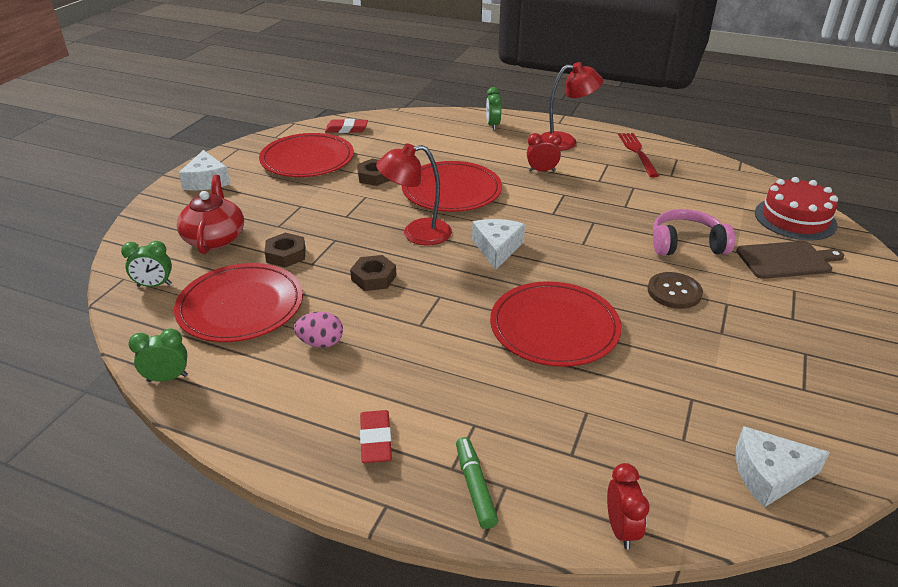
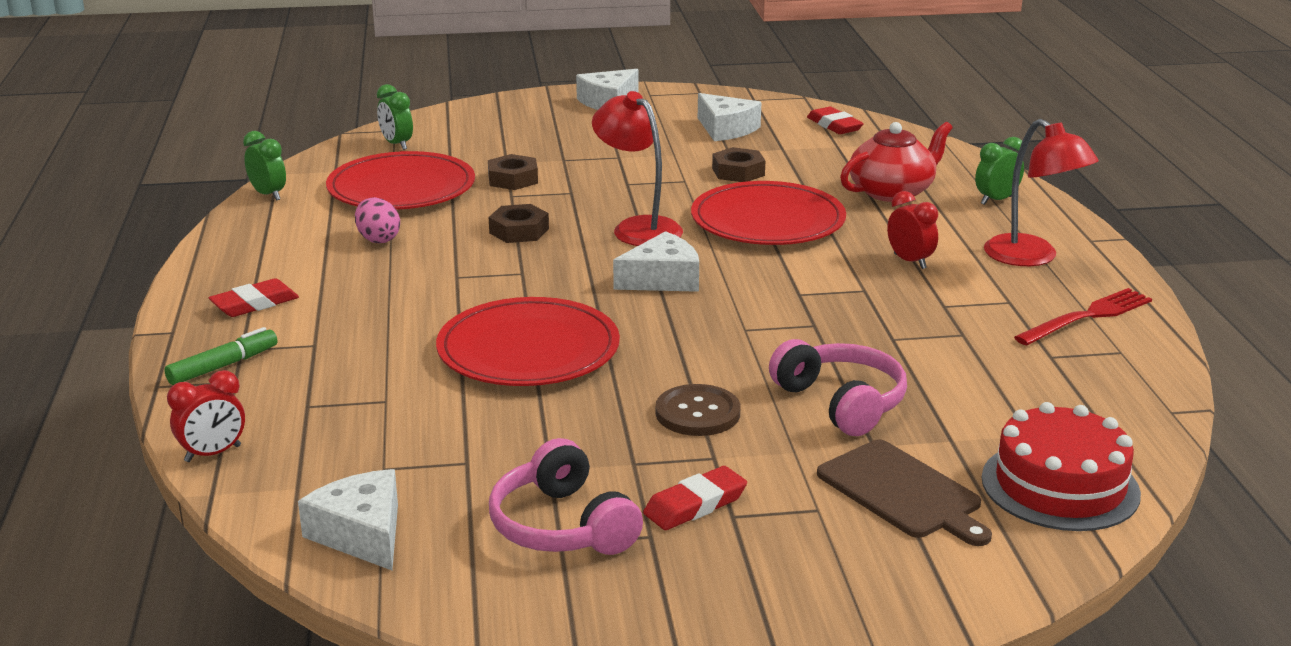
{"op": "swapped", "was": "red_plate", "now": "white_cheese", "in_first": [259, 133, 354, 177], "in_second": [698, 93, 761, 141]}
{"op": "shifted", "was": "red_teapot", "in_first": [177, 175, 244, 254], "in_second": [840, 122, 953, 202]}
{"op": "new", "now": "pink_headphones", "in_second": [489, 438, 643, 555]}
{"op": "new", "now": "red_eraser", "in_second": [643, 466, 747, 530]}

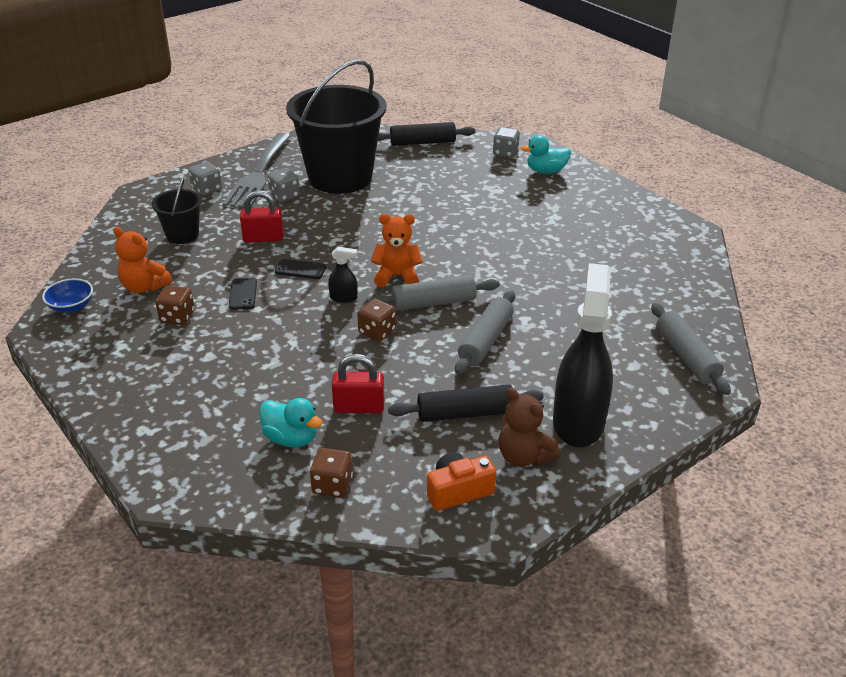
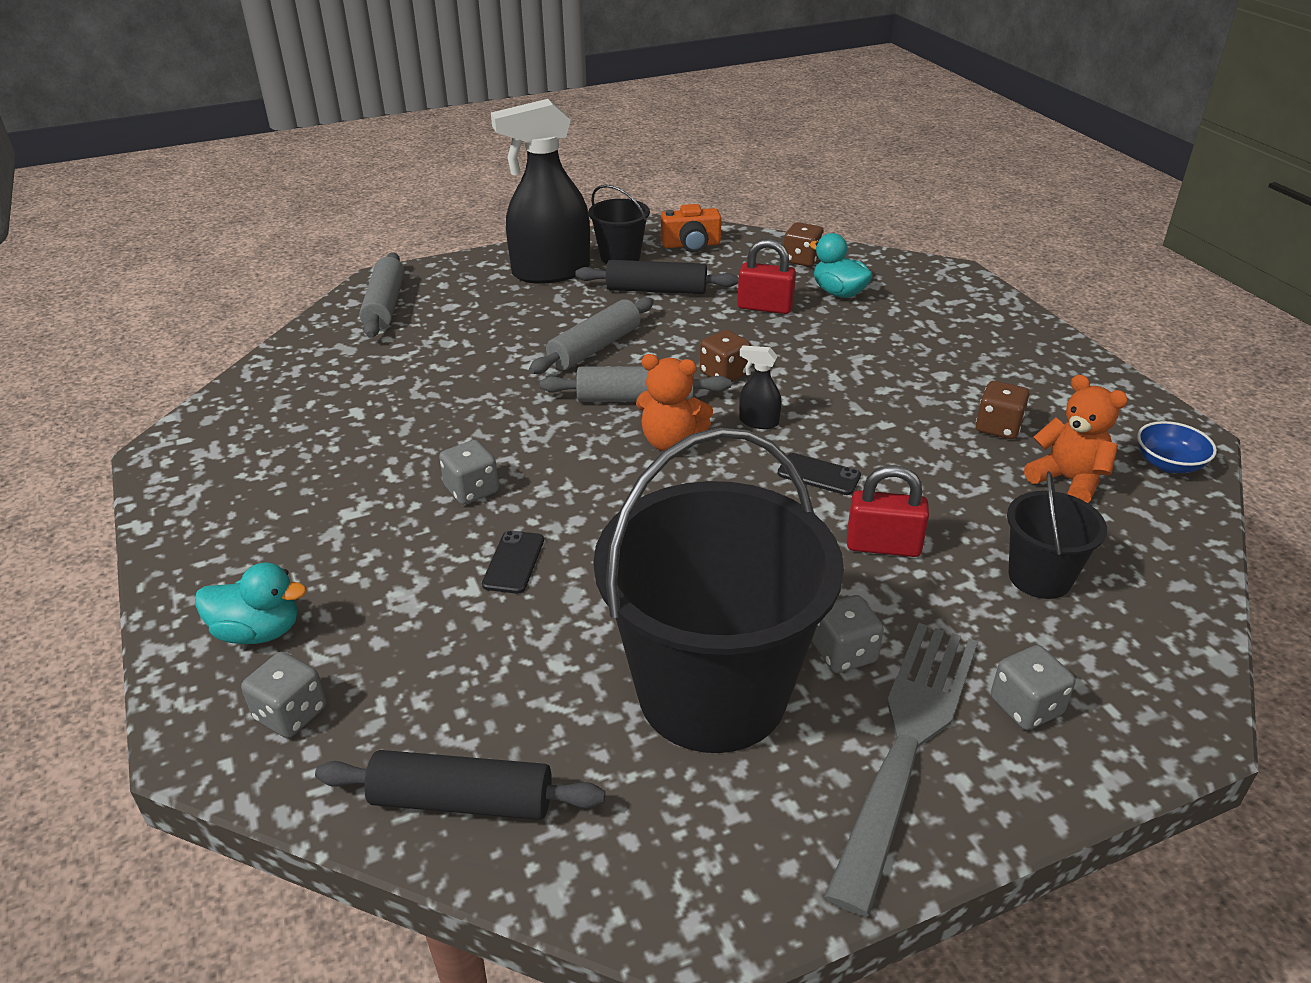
{"op": "rotated", "was": "black_spray_bottle", "in_first": [553, 263, 613, 447], "in_second": [491, 99, 590, 284], "clockwise": 45}
{"op": "shifted", "was": "black_phone", "in_first": [229, 278, 257, 310], "in_second": [482, 530, 544, 594]}
{"op": "swapped", "was": "brown_teddy_bear", "now": "black_bucket", "in_first": [499, 388, 560, 467], "in_second": [588, 185, 650, 264]}
{"op": "new", "now": "grey_dice", "in_second": [439, 440, 499, 505]}

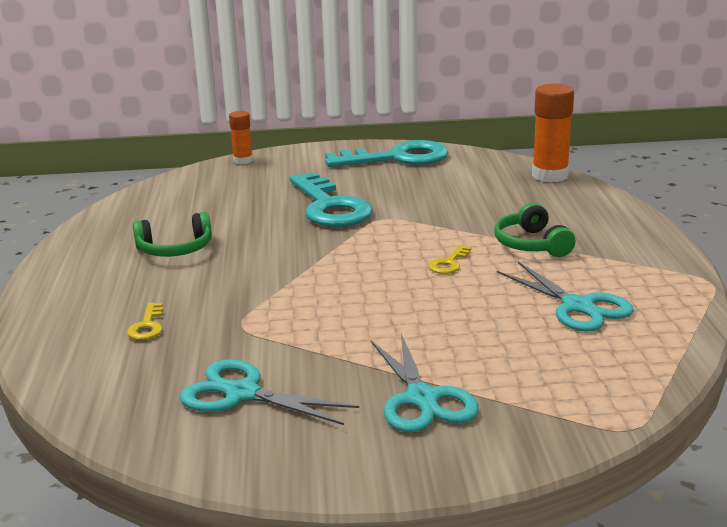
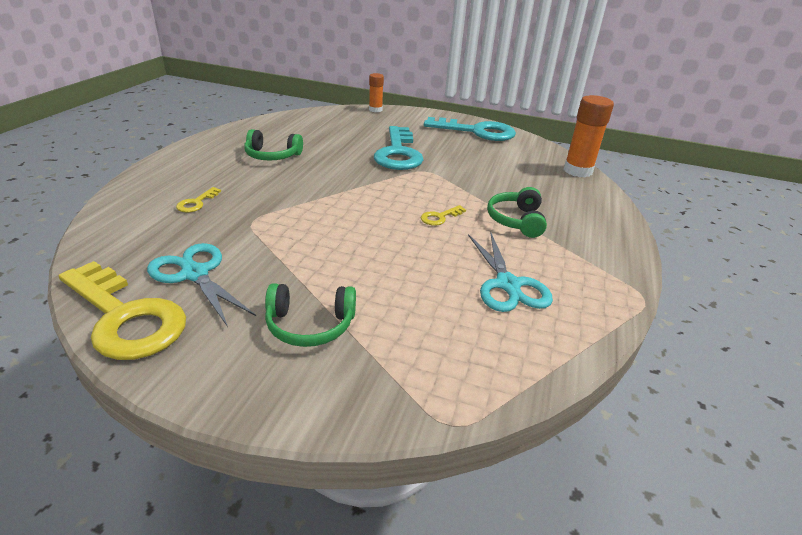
{"op": "swapped", "was": "turquoise_scissors", "now": "green_headphones", "in_first": [371, 334, 479, 432], "in_second": [265, 283, 356, 347]}
{"op": "new", "now": "yellow_key", "in_second": [59, 261, 186, 360]}

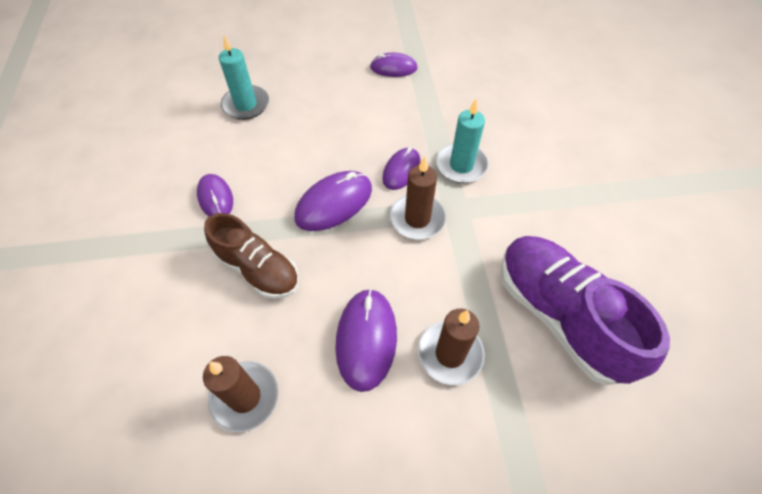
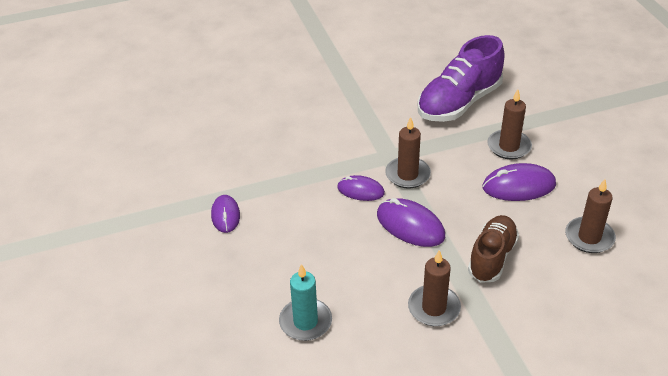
{"op": "gone", "was": "turquoise_candle", "in_first": [436, 98, 489, 183]}
{"op": "swapped", "was": "purple_mouse", "now": "brown_candle", "in_first": [197, 174, 233, 217], "in_second": [408, 250, 461, 326]}

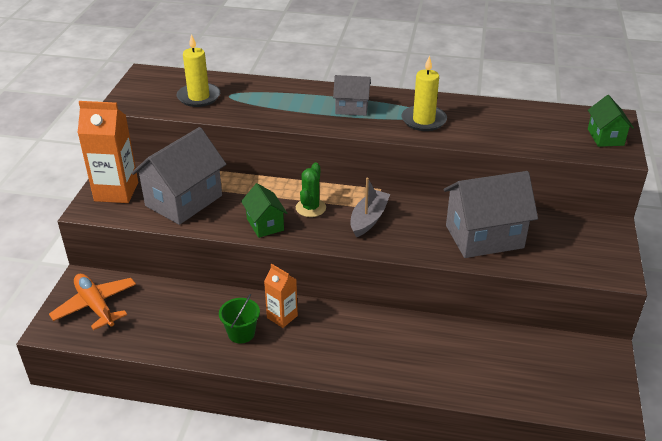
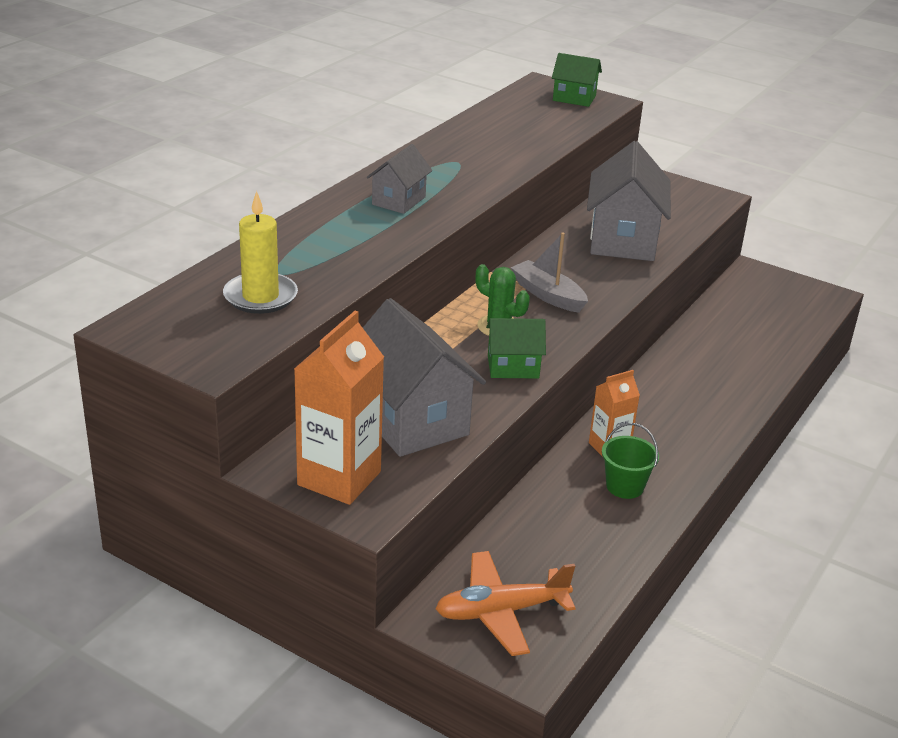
{"op": "gone", "was": "yellow_candle", "in_first": [401, 55, 447, 131]}

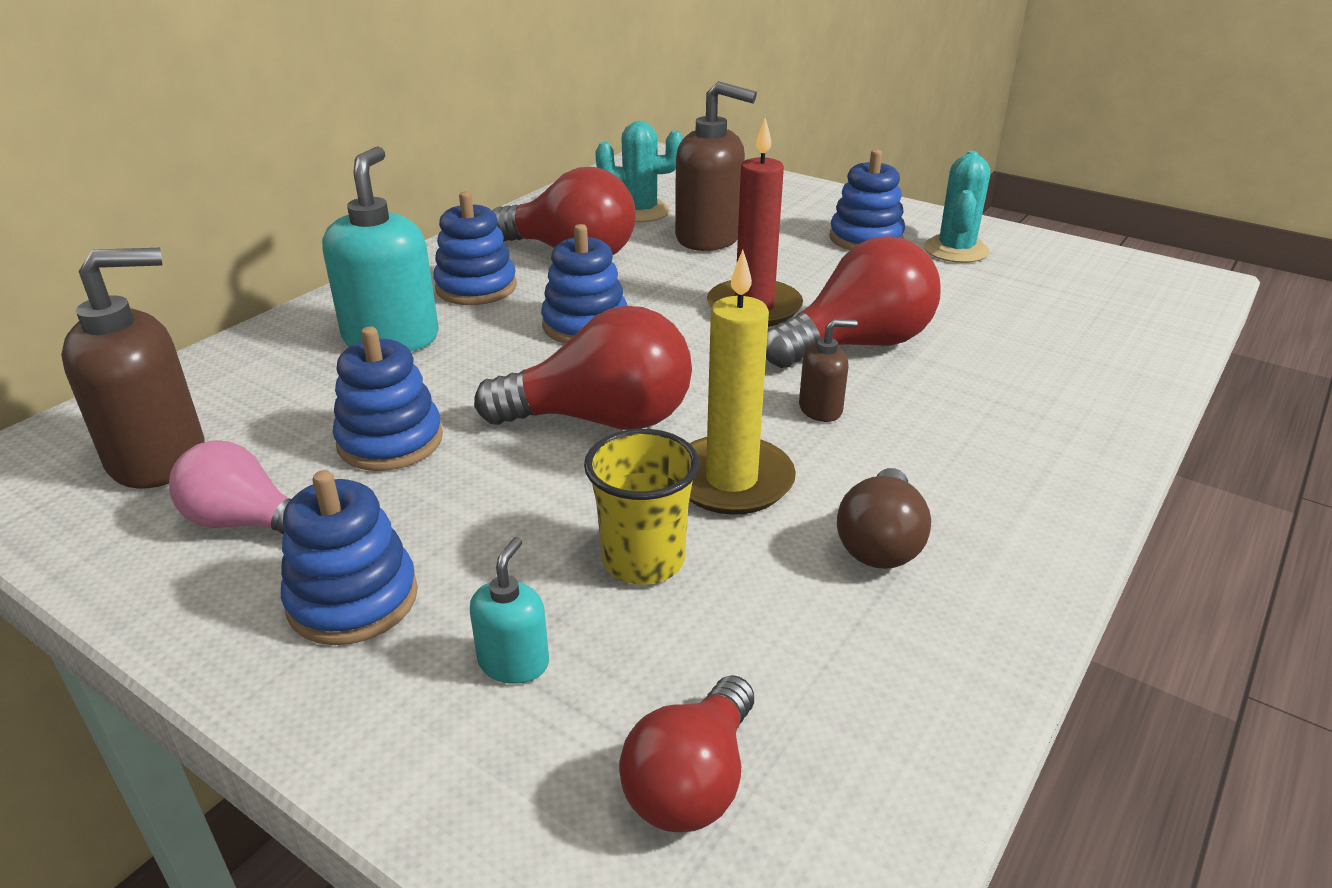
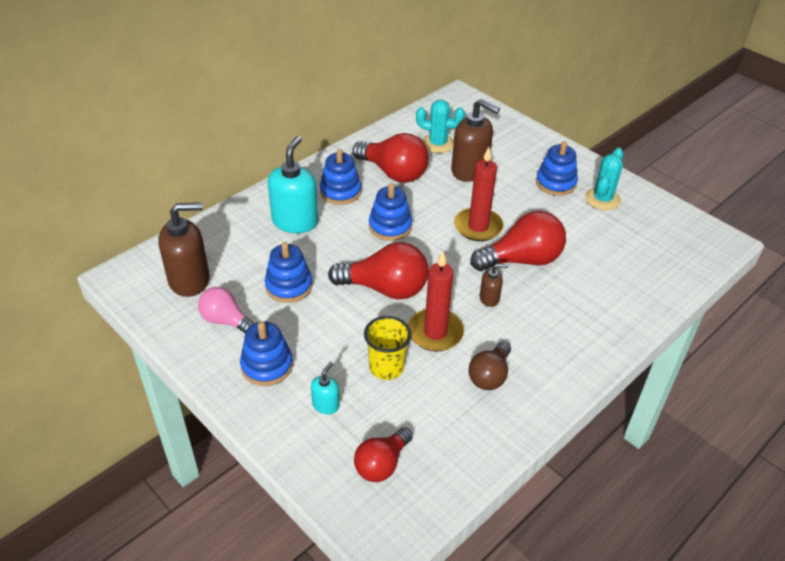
{"op": "repainted", "was": "yellow_candle", "now": "red_candle", "in_first": [689, 250, 796, 515], "in_second": [408, 251, 464, 351]}

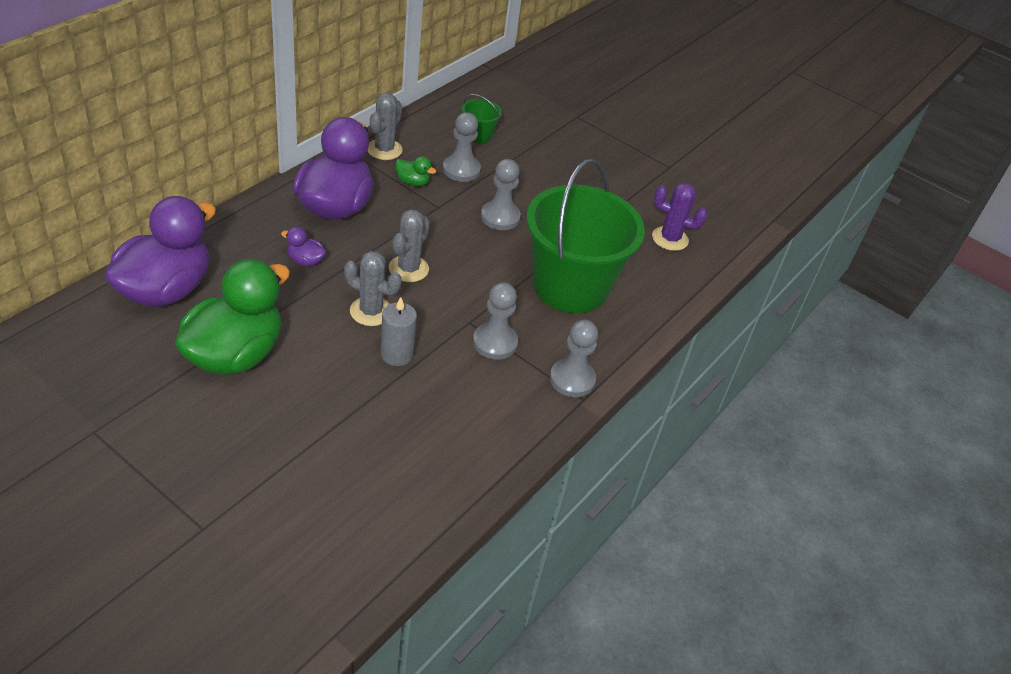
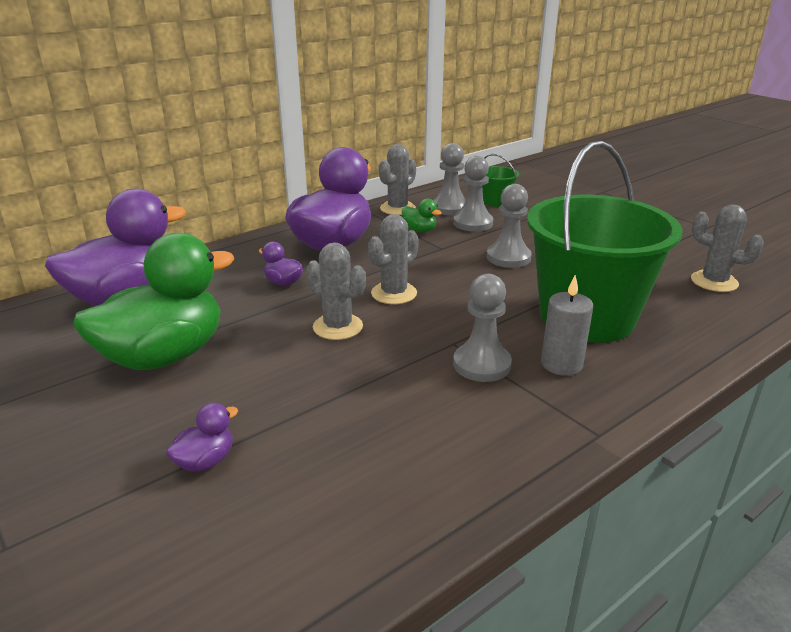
{"op": "repainted", "was": "purple_cactus", "now": "grey_cactus", "in_first": [652, 183, 707, 251], "in_second": [691, 204, 764, 292]}
{"op": "shifted", "was": "grey_candle", "in_first": [380, 297, 417, 366], "in_second": [541, 275, 593, 376]}
{"op": "shifted", "was": "grey_pawn", "in_first": [550, 320, 598, 397], "in_second": [433, 143, 466, 215]}
{"op": "new", "now": "purple_duck", "in_second": [166, 403, 238, 472]}

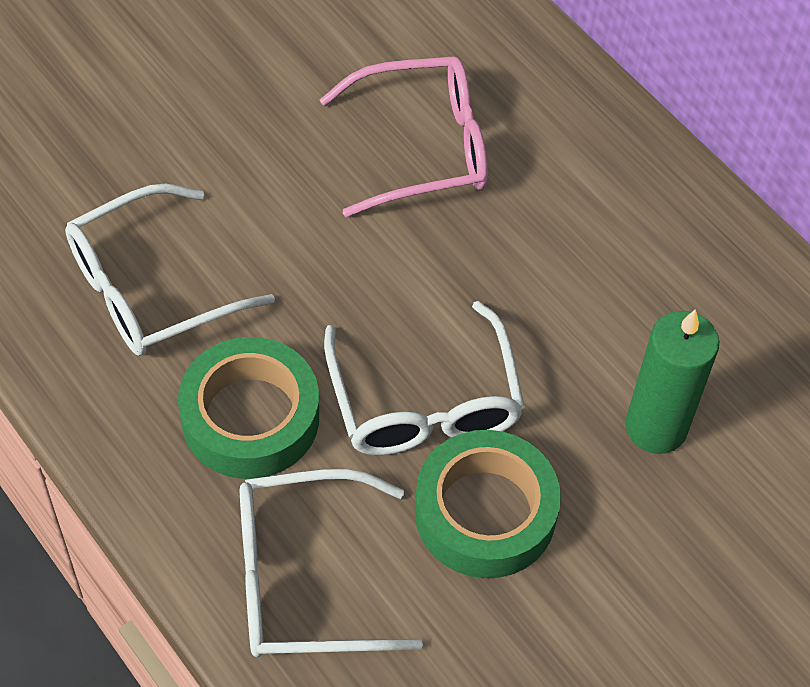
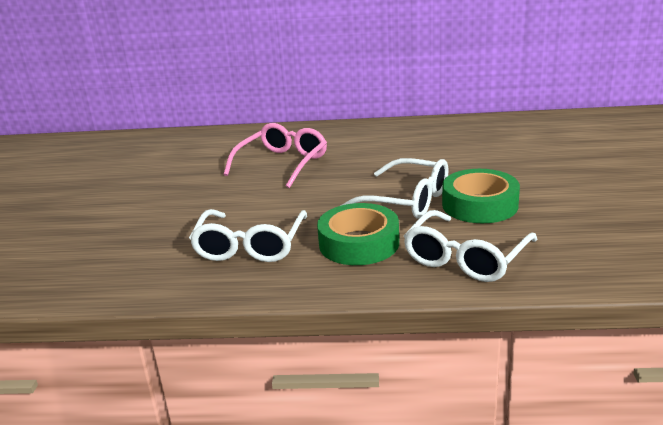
{"op": "gone", "was": "green_candle", "in_first": [625, 309, 719, 454]}

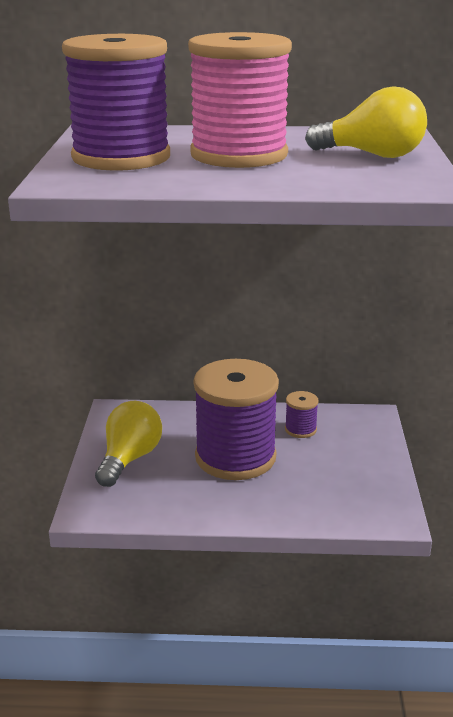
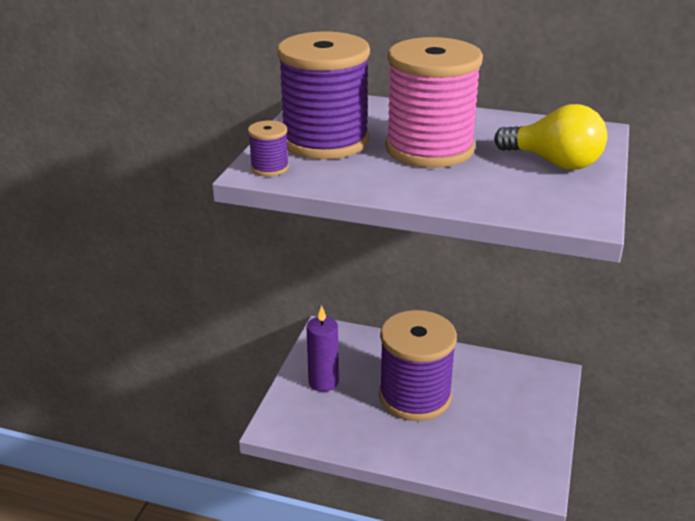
{"op": "shifted", "was": "purple_spool", "in_first": [285, 391, 319, 438], "in_second": [248, 121, 289, 176]}
{"op": "swapped", "was": "yellow_light_bulb", "now": "purple_candle", "in_first": [95, 401, 162, 487], "in_second": [307, 306, 339, 392]}

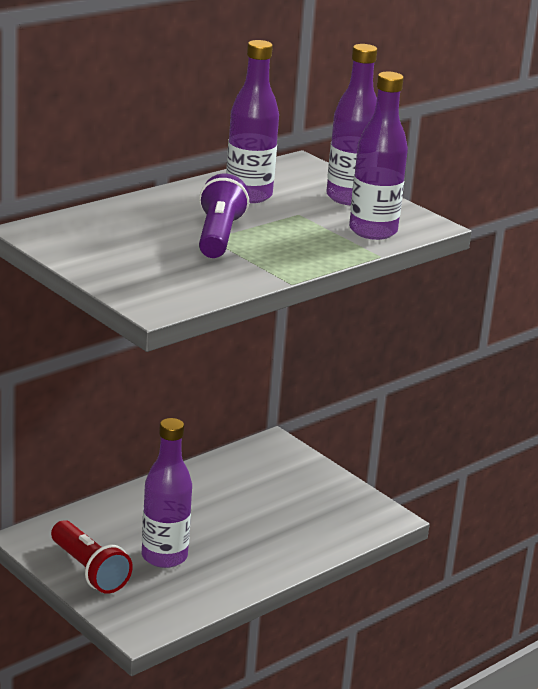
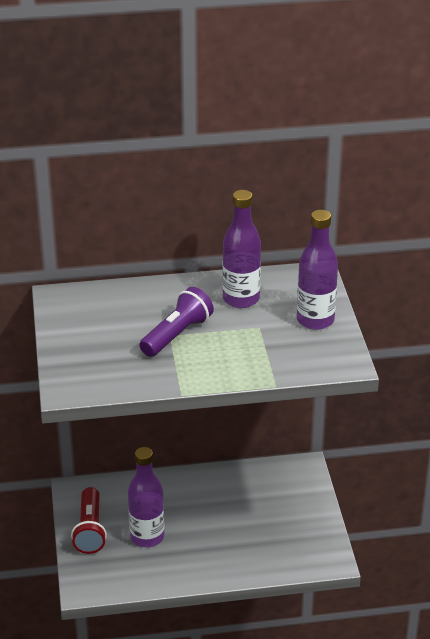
{"op": "gone", "was": "purple_bottle", "in_first": [349, 72, 408, 240]}

